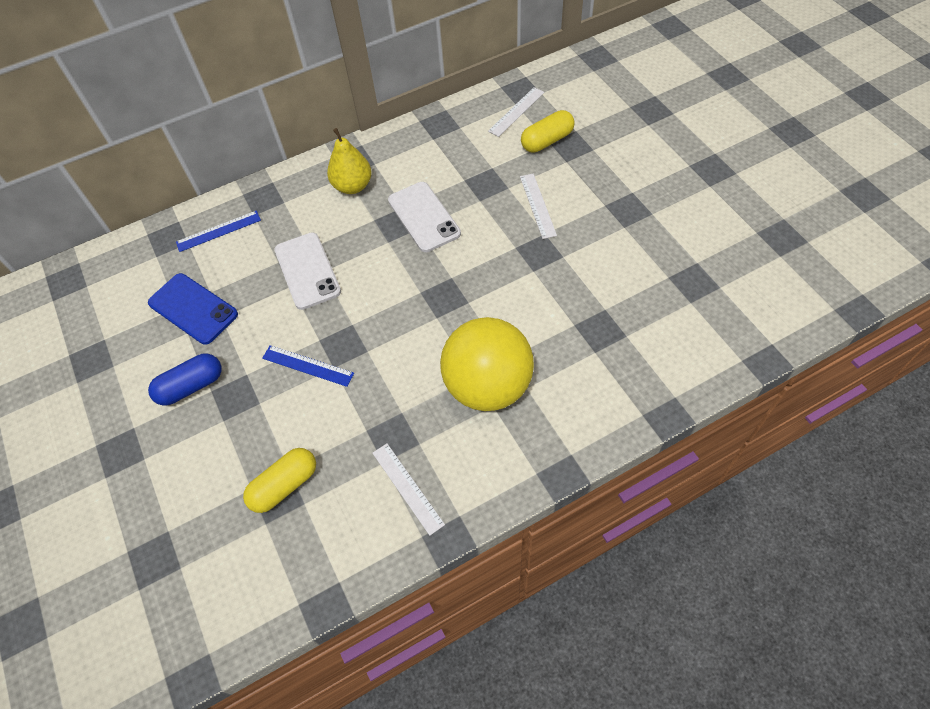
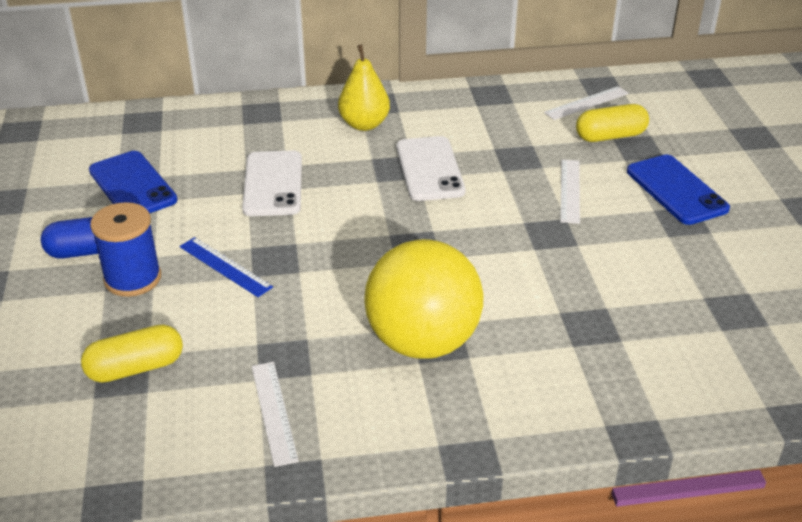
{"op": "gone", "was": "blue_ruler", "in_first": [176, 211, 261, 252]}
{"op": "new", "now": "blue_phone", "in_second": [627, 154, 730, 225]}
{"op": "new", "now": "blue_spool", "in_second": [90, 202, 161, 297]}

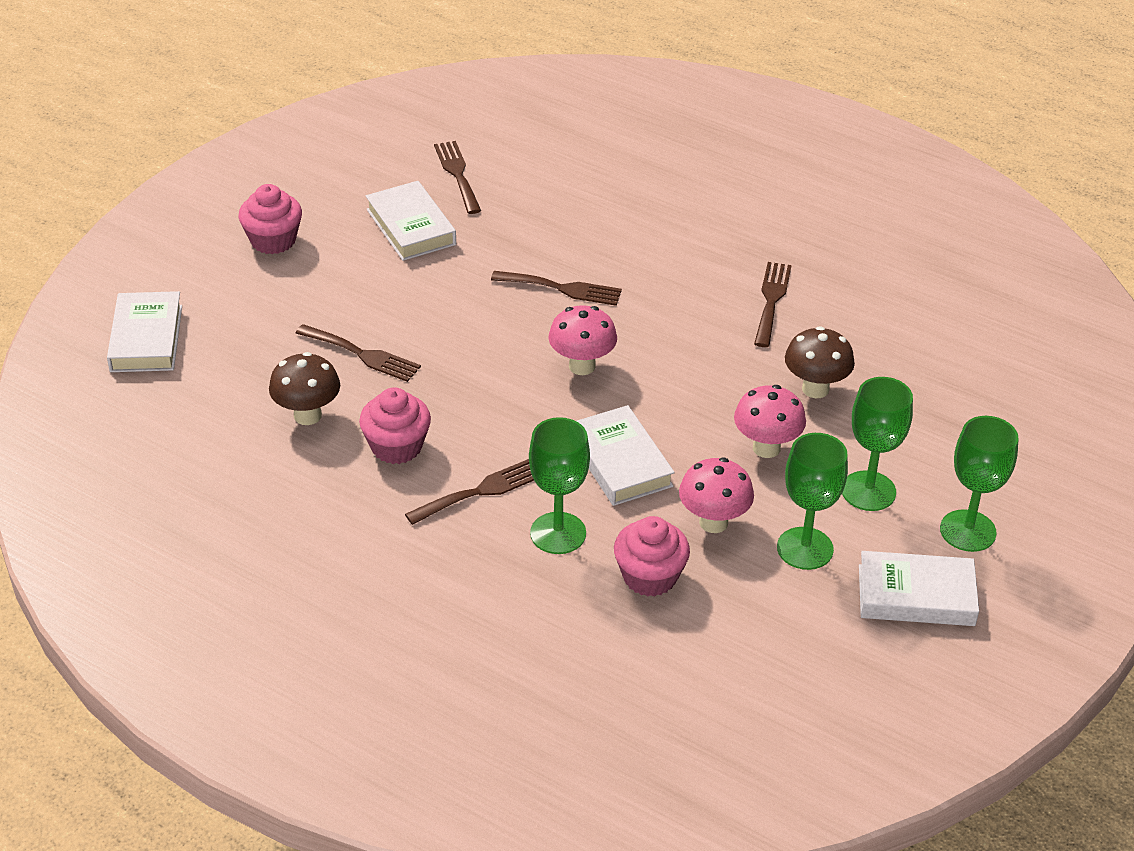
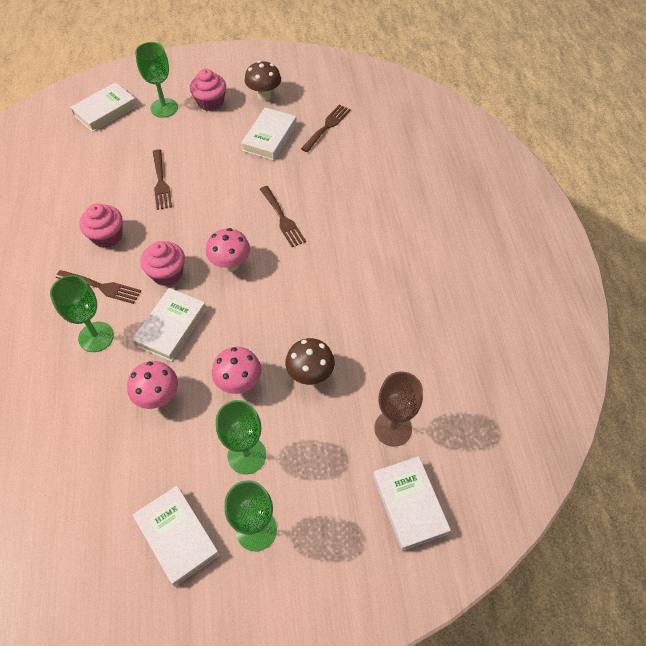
{"op": "gone", "was": "brown_fork", "in_first": [754, 262, 792, 347]}
{"op": "shifted", "was": "brown_mushroom", "in_first": [269, 352, 340, 425], "in_second": [245, 61, 281, 101]}
{"op": "shifted", "was": "green_goblet", "in_first": [777, 433, 848, 570], "in_second": [135, 42, 178, 118]}
{"op": "shifted", "was": "pink_cupcake", "in_first": [614, 516, 690, 597], "in_second": [140, 241, 185, 286]}
{"op": "new", "now": "brown_goblet", "in_second": [374, 371, 423, 447]}
{"op": "new", "now": "white_book", "in_second": [373, 456, 451, 551]}

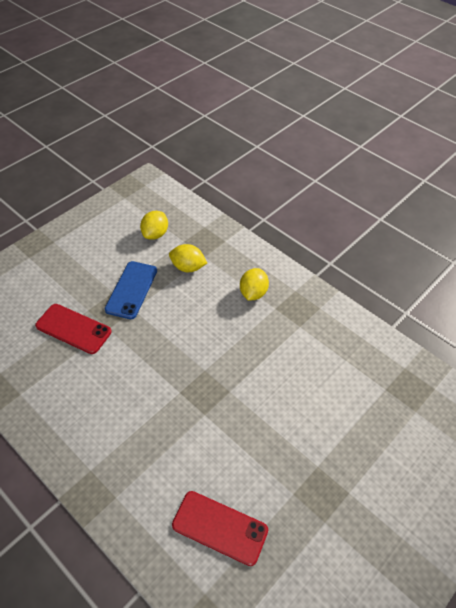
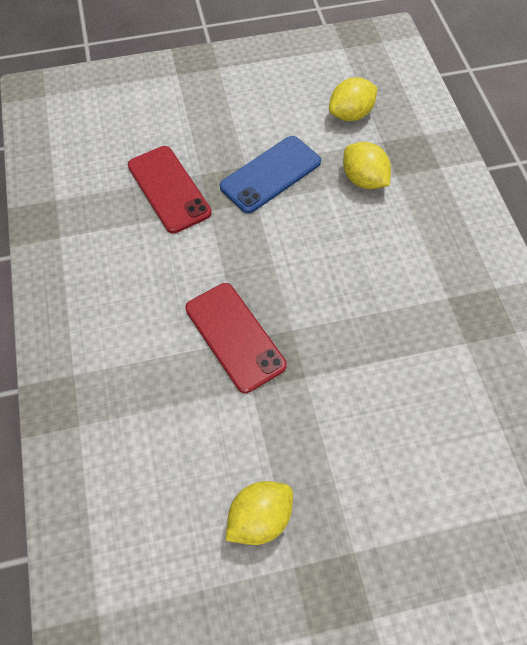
{"op": "shifted", "was": "yellow_lemon", "in_first": [240, 268, 269, 301], "in_second": [226, 481, 293, 545]}
{"op": "shifted", "was": "red_phone", "in_first": [172, 491, 268, 566], "in_second": [185, 283, 287, 393]}

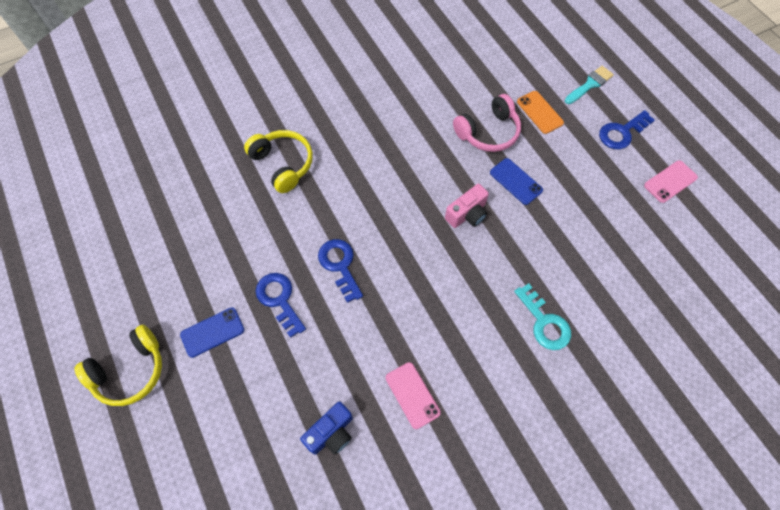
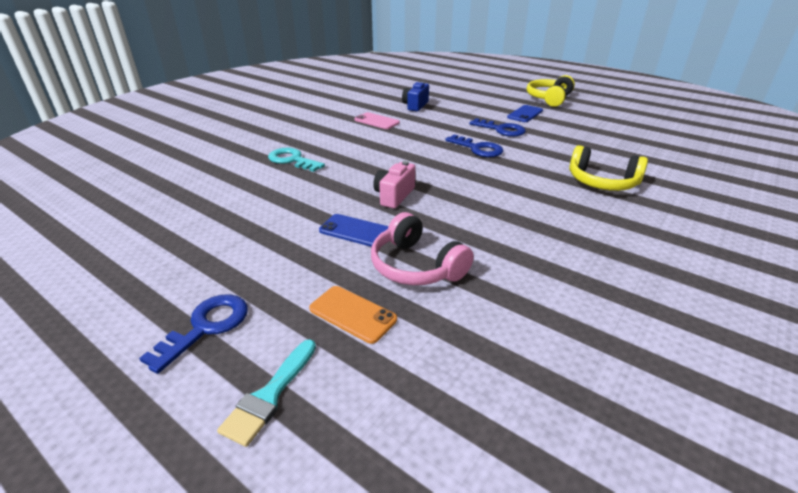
{"op": "rotated", "was": "pink_headphones", "in_first": [453, 94, 521, 152], "in_second": [371, 212, 474, 285], "clockwise": -75}
{"op": "gone", "was": "pink_phone", "in_first": [644, 160, 698, 203]}

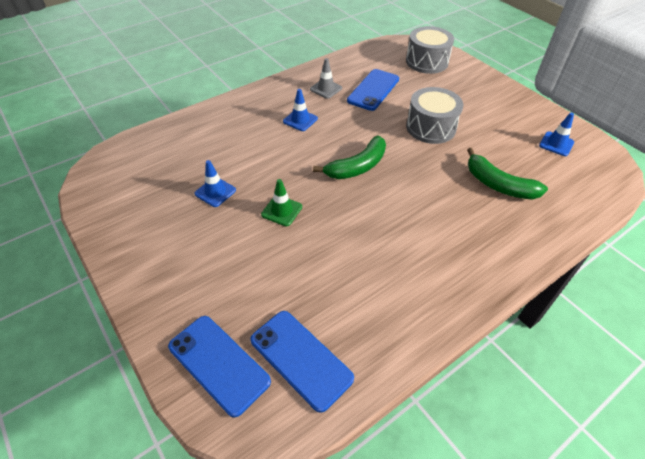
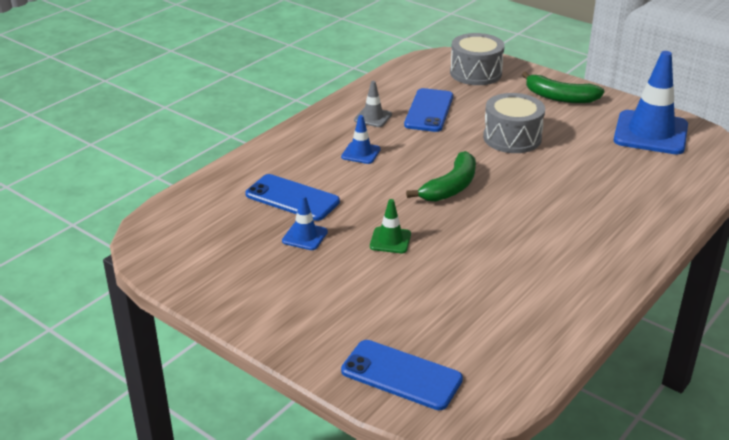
{"op": "scaled", "was": "blue_traffic_cone", "in_first": [539, 113, 574, 156], "in_second": [614, 51, 688, 155], "ratio": 2.13}
{"op": "shifted", "was": "green_banana", "in_first": [467, 148, 548, 200], "in_second": [522, 72, 604, 103]}
{"op": "shifted", "was": "blue_phone", "in_first": [250, 311, 354, 413], "in_second": [245, 174, 340, 221]}

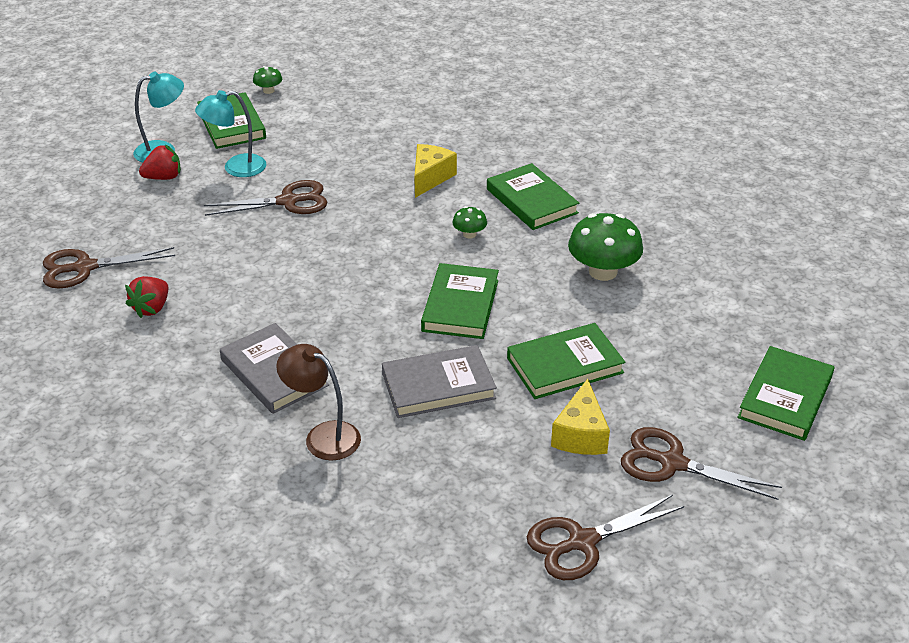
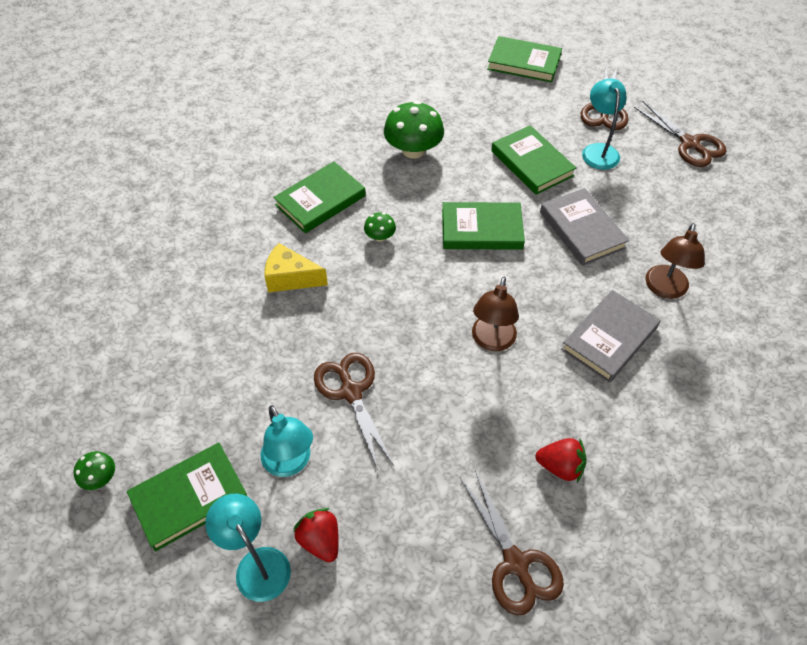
{"op": "swapped", "was": "yellow_cheese", "now": "turquoise_lamp", "in_first": [551, 379, 610, 455], "in_second": [582, 78, 627, 170]}
{"op": "new", "now": "brown_lamp", "in_second": [472, 277, 519, 352]}

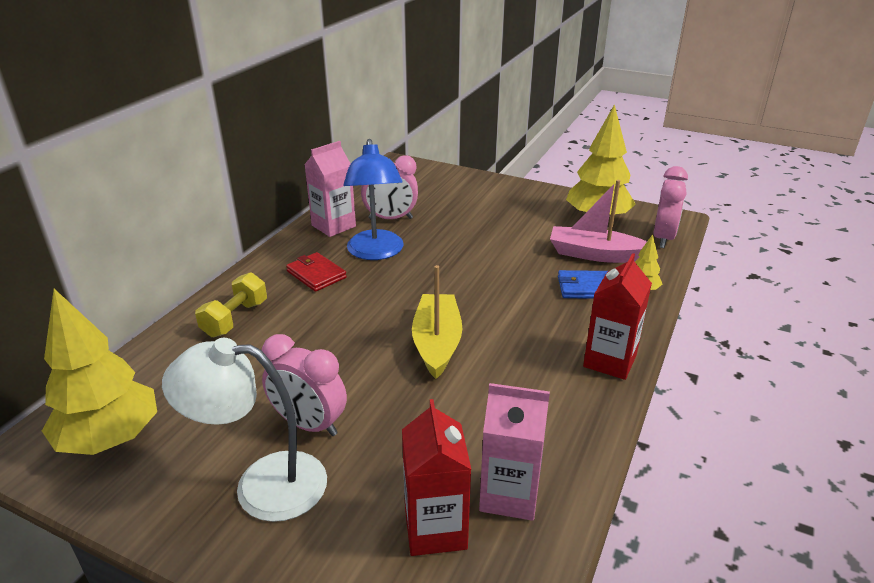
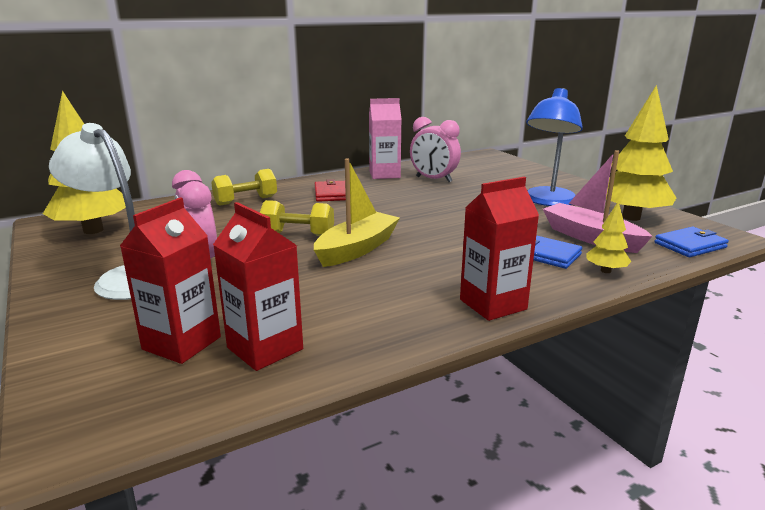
{"op": "shifted", "was": "blue_lamp", "in_first": [344, 139, 404, 260], "in_second": [526, 88, 583, 206]}
{"op": "swapped", "was": "pink_clock", "now": "blue_wallet", "in_first": [653, 166, 688, 248], "in_second": [654, 227, 729, 257]}
{"op": "repainted", "was": "pink_carton", "now": "red_carton", "in_first": [479, 383, 550, 521], "in_second": [213, 202, 303, 371]}
{"op": "new", "now": "yellow_dumbbell", "in_second": [260, 200, 334, 236]}

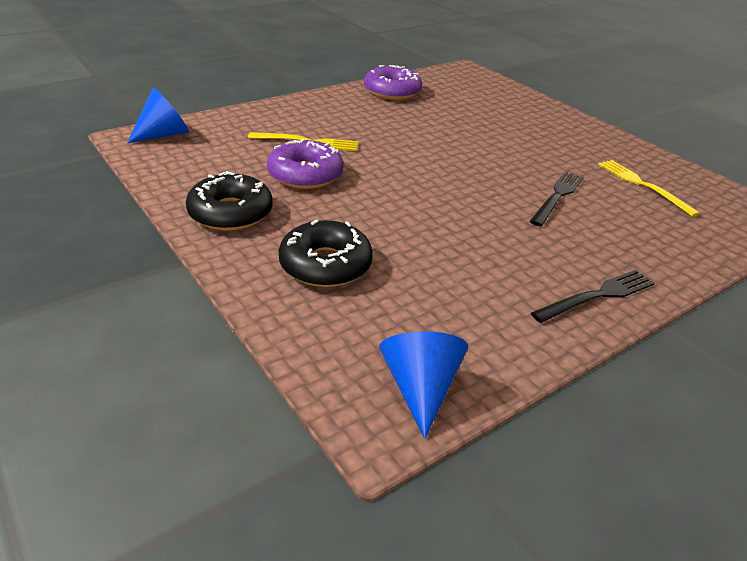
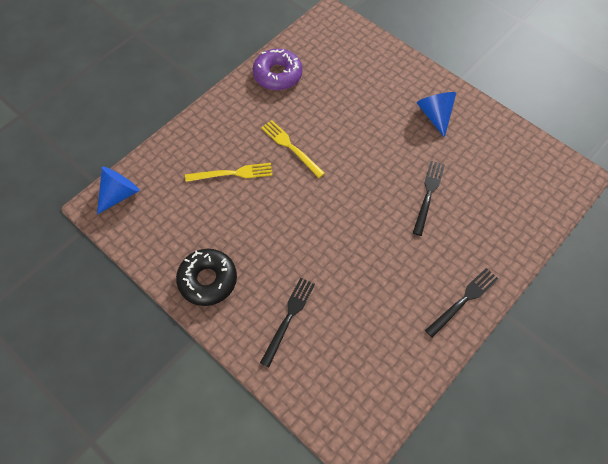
{"op": "gone", "was": "purple_donut", "in_first": [267, 139, 344, 189]}
{"op": "shifted", "was": "yellow_fork", "in_first": [598, 160, 700, 217], "in_second": [261, 120, 325, 178]}
{"op": "swapped", "was": "black_donut", "now": "black_fork", "in_first": [279, 219, 373, 287], "in_second": [260, 278, 315, 367]}
{"op": "shifted", "was": "blue_cone", "in_first": [379, 331, 468, 439], "in_second": [417, 92, 456, 138]}

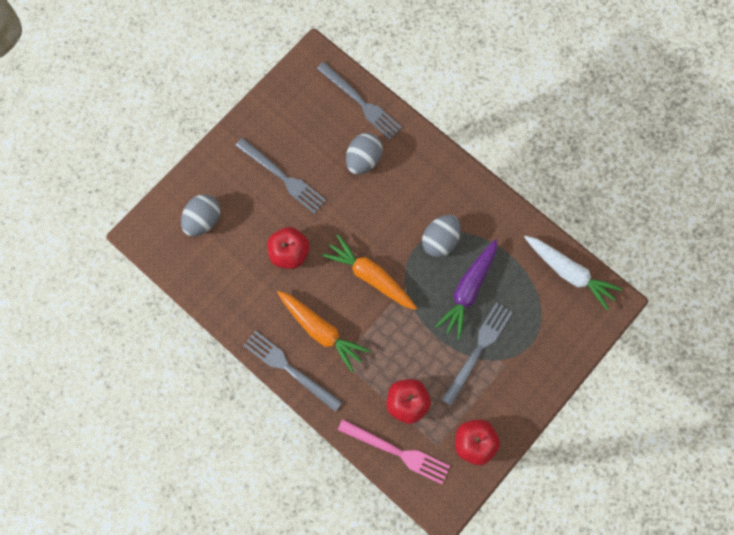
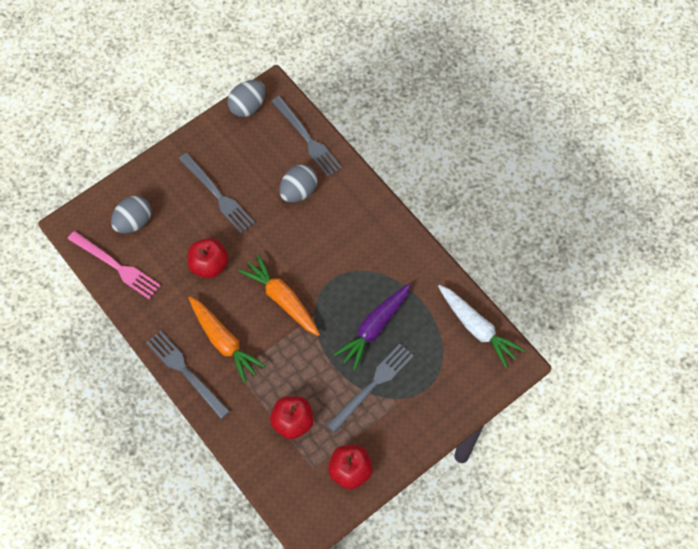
{"op": "shifted", "was": "grey_egg", "in_first": [422, 215, 461, 257], "in_second": [228, 80, 265, 117]}
{"op": "shifted", "was": "pink_fork", "in_first": [338, 419, 450, 484], "in_second": [68, 231, 161, 299]}

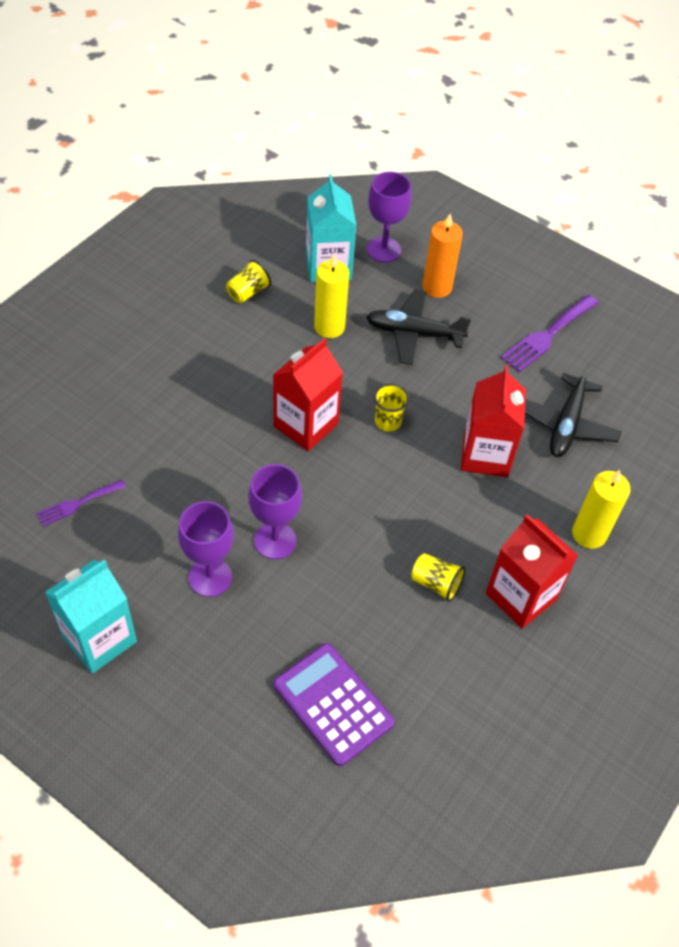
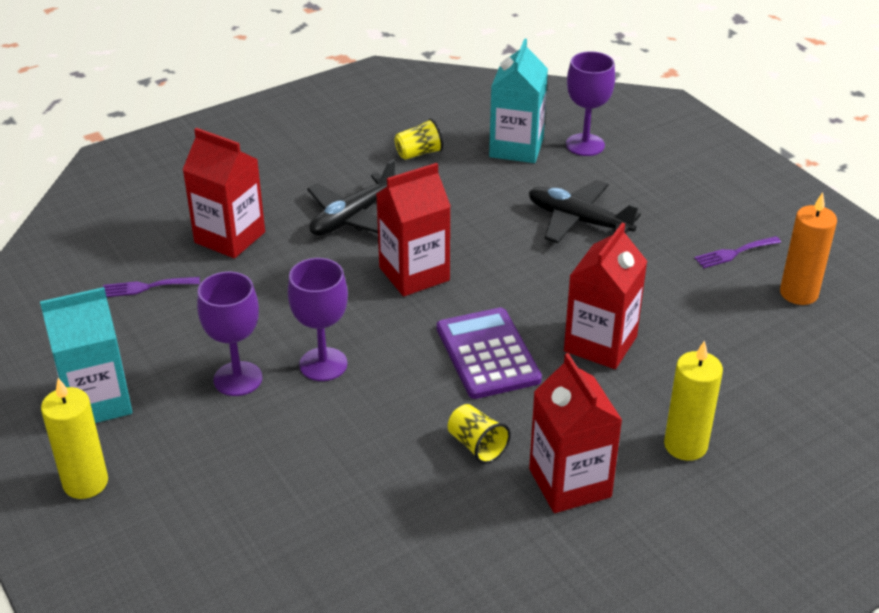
{"op": "shifted", "was": "orange_candle", "in_first": [423, 214, 463, 298], "in_second": [780, 192, 837, 305]}
{"op": "shifted", "was": "yellow_candle", "in_first": [314, 254, 349, 338], "in_second": [41, 378, 108, 499]}
{"op": "scaled", "was": "purple_fork", "in_first": [501, 295, 599, 372], "in_second": [694, 236, 781, 268], "ratio": 0.6}
{"op": "shifted", "was": "black_plane", "in_first": [525, 363, 621, 457], "in_second": [307, 159, 395, 235]}
{"op": "gone", "was": "yellow_cup", "in_first": [374, 384, 409, 431]}
{"op": "shifted", "was": "purple_calculator", "in_first": [273, 643, 395, 766], "in_second": [437, 307, 542, 399]}
{"op": "new", "now": "red_carton", "in_second": [182, 128, 265, 258]}

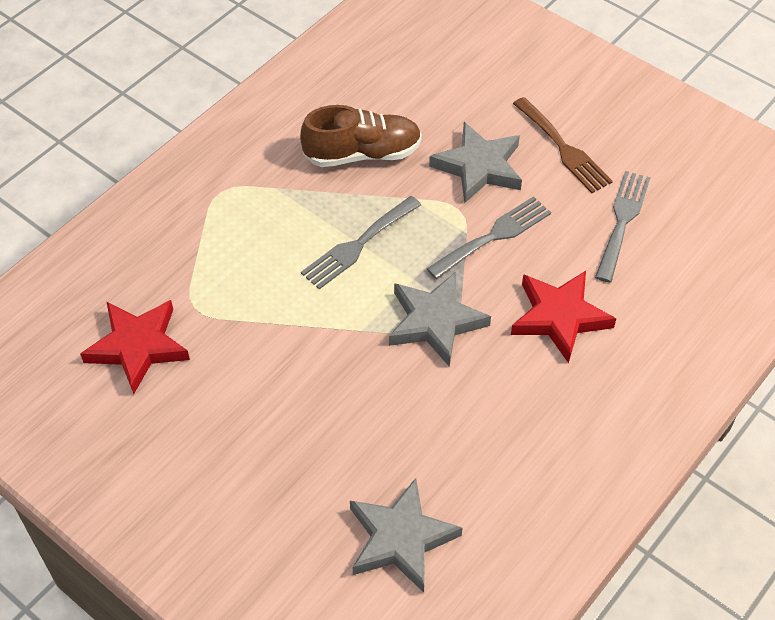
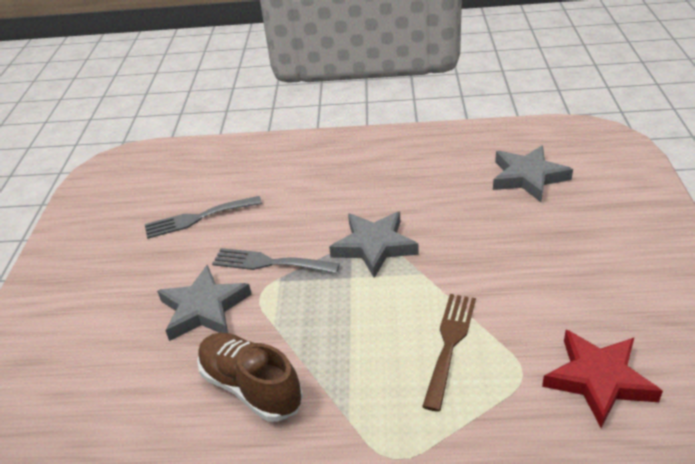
{"op": "shifted", "was": "brown_fork", "in_first": [513, 97, 613, 193], "in_second": [422, 294, 476, 412]}
{"op": "gone", "was": "grey_fork", "in_first": [301, 196, 421, 289]}
{"op": "gone", "was": "red_star", "in_first": [511, 271, 616, 363]}

